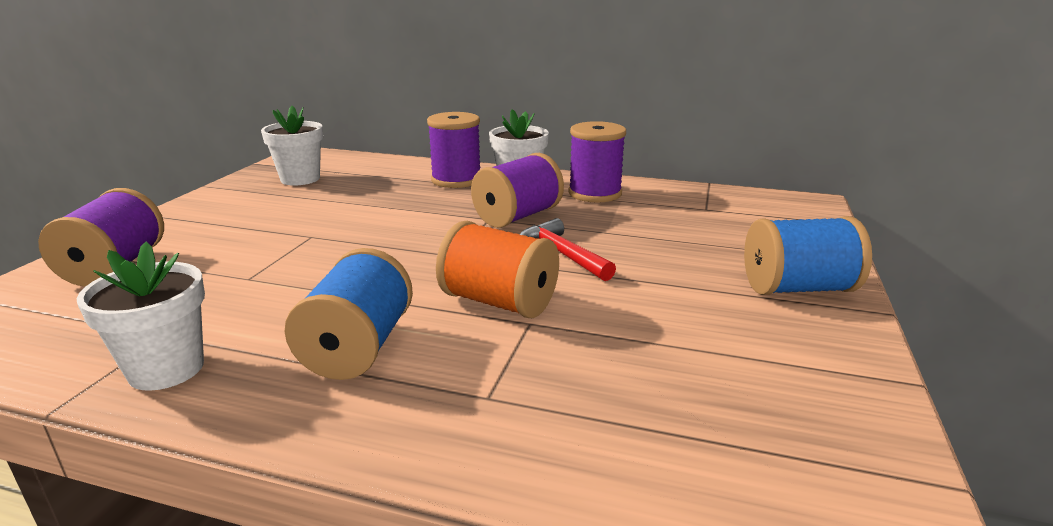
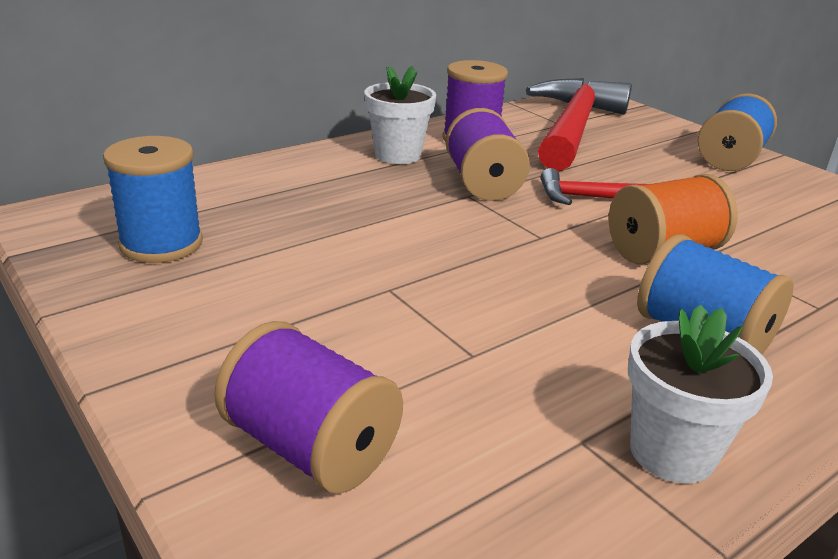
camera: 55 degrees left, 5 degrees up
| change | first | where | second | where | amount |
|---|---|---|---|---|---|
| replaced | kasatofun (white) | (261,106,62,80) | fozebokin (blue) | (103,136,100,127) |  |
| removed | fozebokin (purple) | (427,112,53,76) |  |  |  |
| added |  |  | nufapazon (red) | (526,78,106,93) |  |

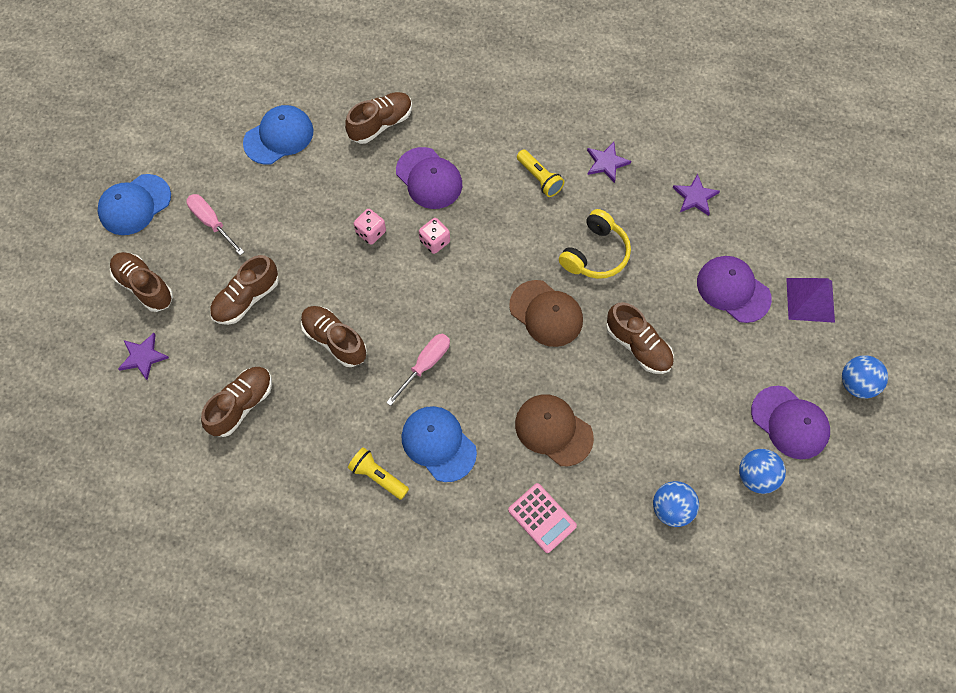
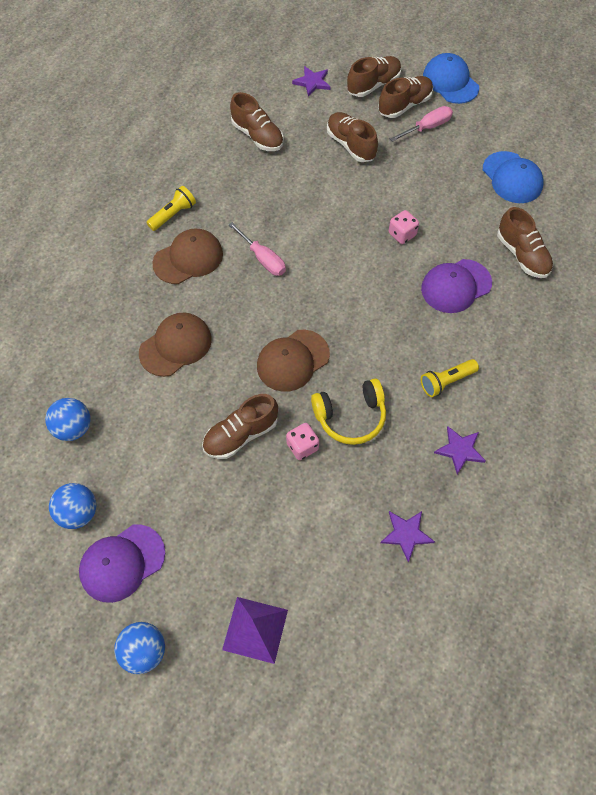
camera: 100 degrees right, 5 degrees down
| change | first | where | second | where | amount |
|---|---|---|---|---|---|
| turned | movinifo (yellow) | (559,209,72,70) |  | (311,378,75,67) | 60 degrees counterclockwise |
| moved | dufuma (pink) | (419,218,31,36) |  | (286,423,33,37) |  |
| removed | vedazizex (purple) | (697,256,75,67) |  |  |  |
| moved | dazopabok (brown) | (301,306,66,61) |  | (378,76,55,42) |  |
| recoloured | vedazizex (blue) | (401,406,76,76) | vedazizex (brown) | (152,228,71,56) |  |
| removed | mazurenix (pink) | (508,483,69,70) |  |  |  |

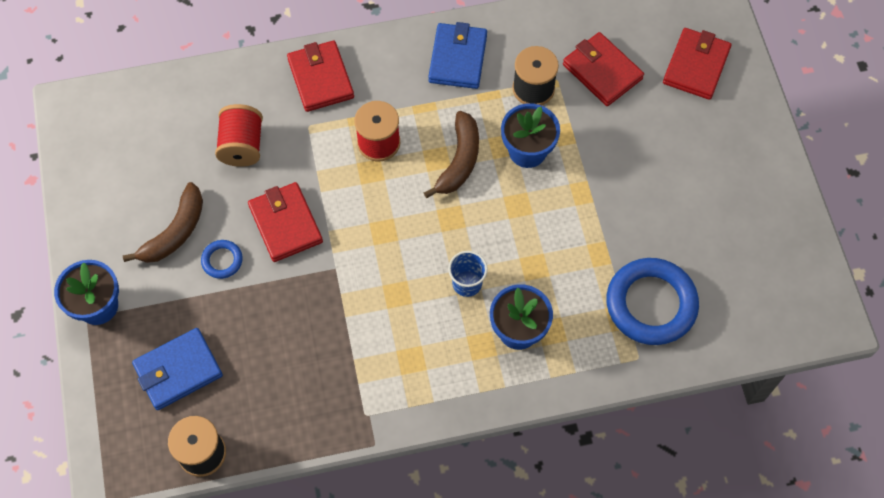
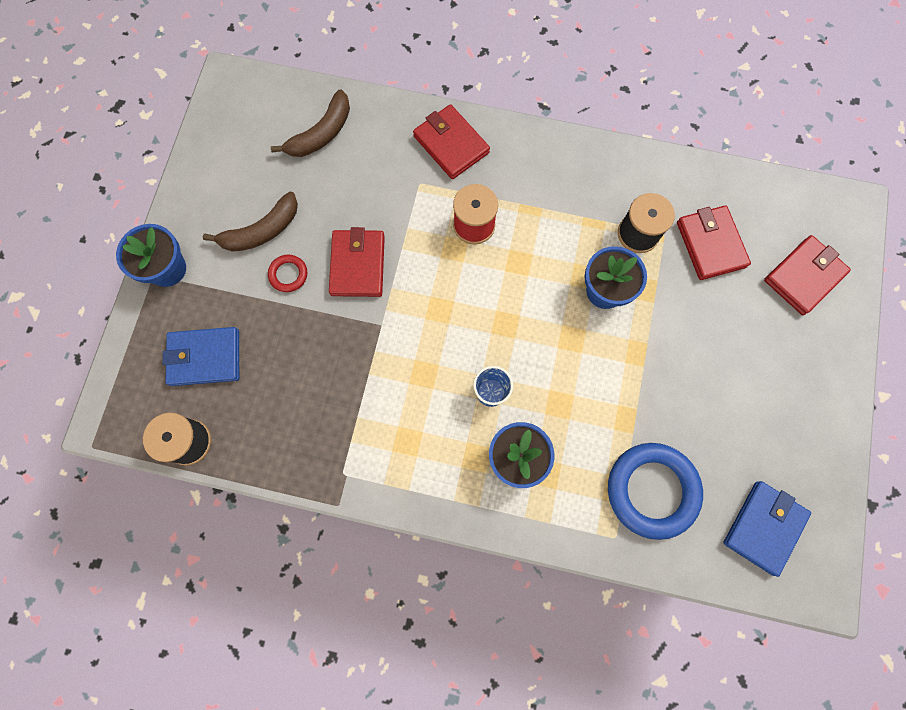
camera: 25 degrees right, 10 degrees up
| change | first | where | second | where | amount |
|---|---|---|---|---|---|
| moved | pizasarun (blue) | (428,22,59,67) |  | (723,481,88,96) |  |
| turned | pizasarun (red) | (287,41,67,71) |  | (413,104,77,75) | 45 degrees counterclockwise |
| removed | fozebokin (red) | (215,104,48,63) |  |  |  |
| moved | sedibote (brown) | (424,111,55,87) |  | (271,89,79,68) |  |
| recoloured | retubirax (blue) | (201,240,42,39) | retubirax (red) | (268,255,39,37) |  |

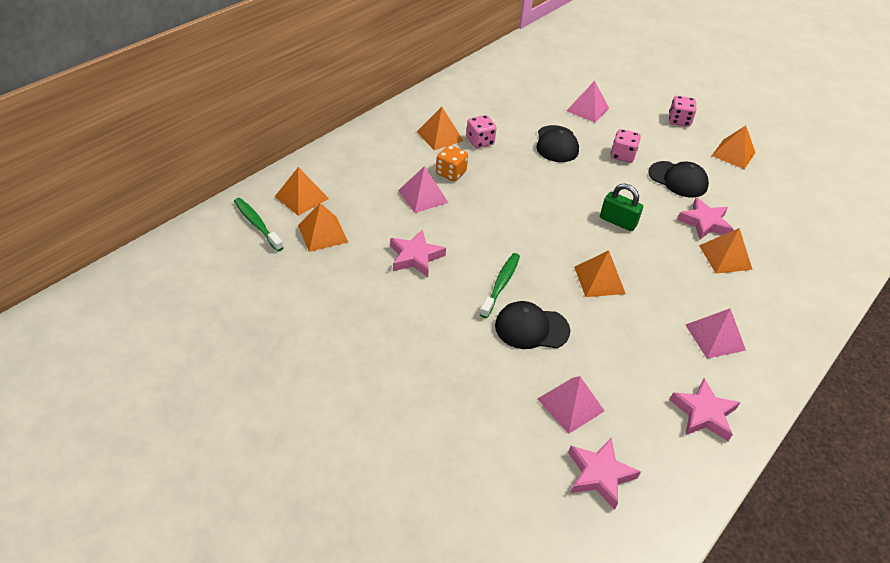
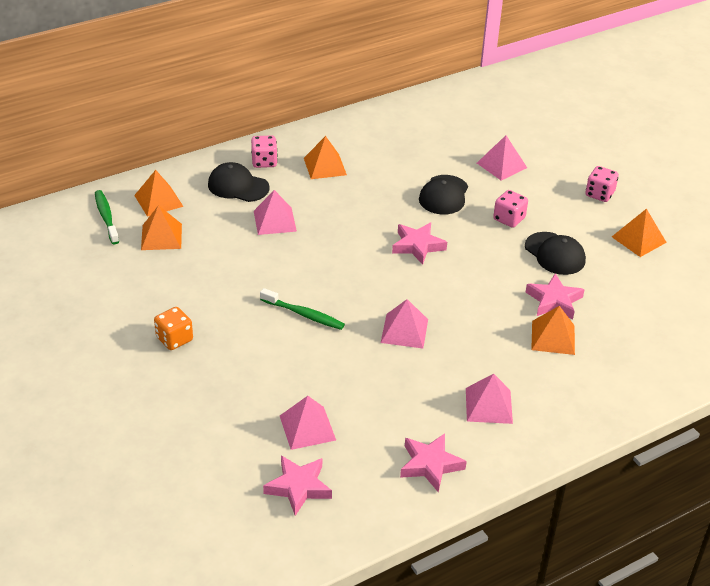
camera: 20 degrees right, 5 degrees down
| change | first | where | second | where | amount |
|---|---|---|---|---|---|
| moved | dufuma (pink) | (466,115,31,33) |  | (251,135,27,33) |  |
| moved | dufuma (orange) | (436,145,32,36) |  | (154,307,39,43) |  |
| removed | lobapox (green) | (600,184,43,47) |  |  |  |
| moved | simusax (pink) | (390,230,56,47) |  | (392,222,55,43) |  |
| recoloured | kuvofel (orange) | (574,250,52,47) | kuvofel (pink) | (381,299,47,50) |  |
| turned | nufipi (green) | (480,253,40,65) |  | (260,288,85,42) | 75 degrees clockwise |
| moved | vedazizex (black) | (495,301,75,48) |  | (208,162,62,40) |  |

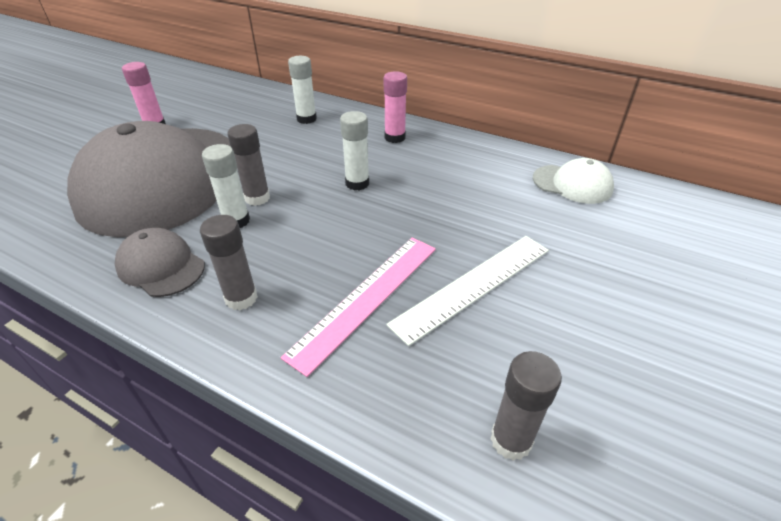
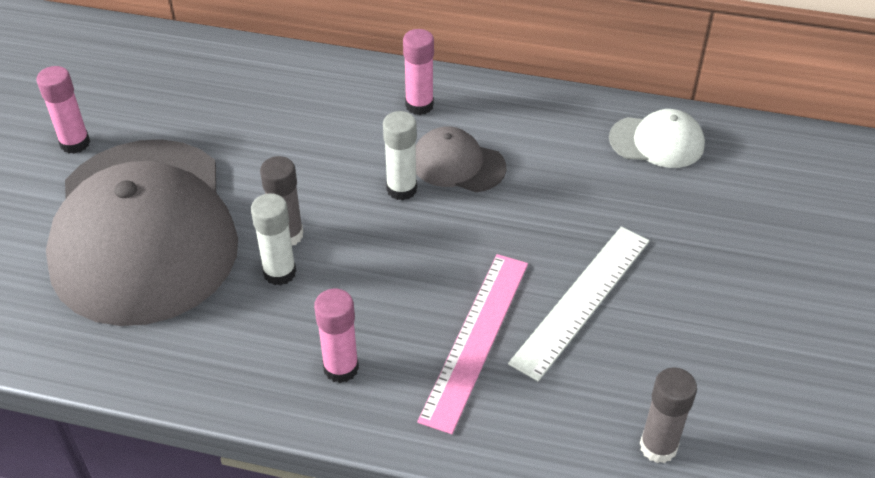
camera: 15 degrees left, 5 degrees up
| change | first | where | second | where | amount |
|---|---|---|---|---|---|
| removed | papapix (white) | (288,56,29,68) |  |  |  |
| recoloured | papapix (grey) | (200,215,58,95) | papapix (pink) | (314,289,45,94) |  |
| moved | vedazizex (grey) | (115,228,90,69) |  | (416,127,90,65) |  |

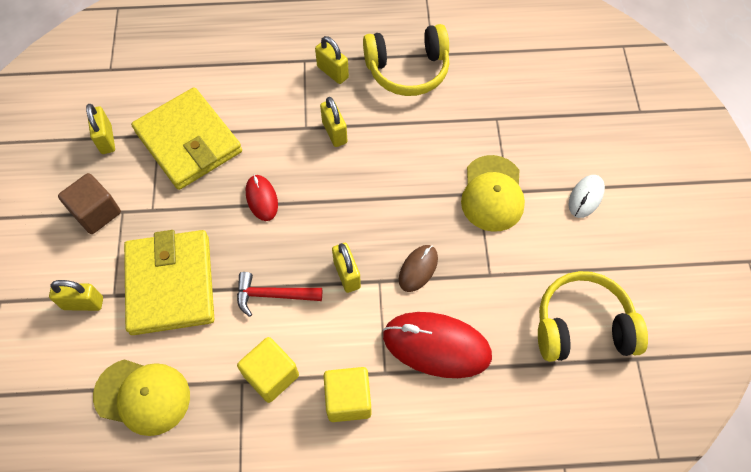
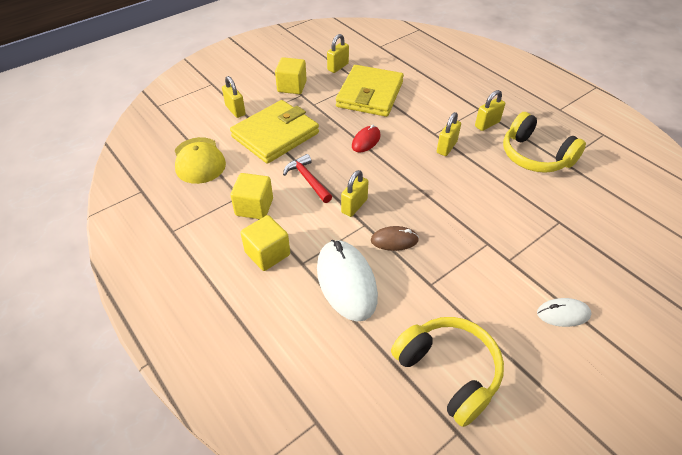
camera: 55 degrees right, 15 degrees down
| change | first | where | second | where | amount |
|---|---|---|---|---|---|
| turned | lobapox (yellow) | (315,36,34,48) |  | (475,90,30,41) | 45 degrees clockwise |
| removed | vedazizex (yellow) | (461,155,64,77) |  |  |  |
| recoloured | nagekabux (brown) | (58,173,63,61) | nagekabux (yellow) | (275,57,32,37) |  |
| recoloured | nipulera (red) | (383,312,109,66) | nipulera (white) | (317,240,61,81) |  |

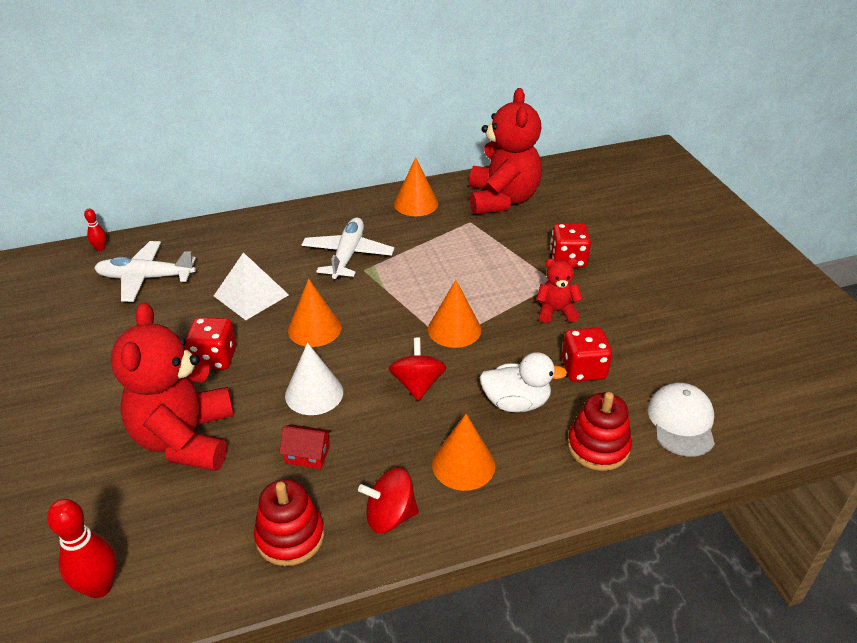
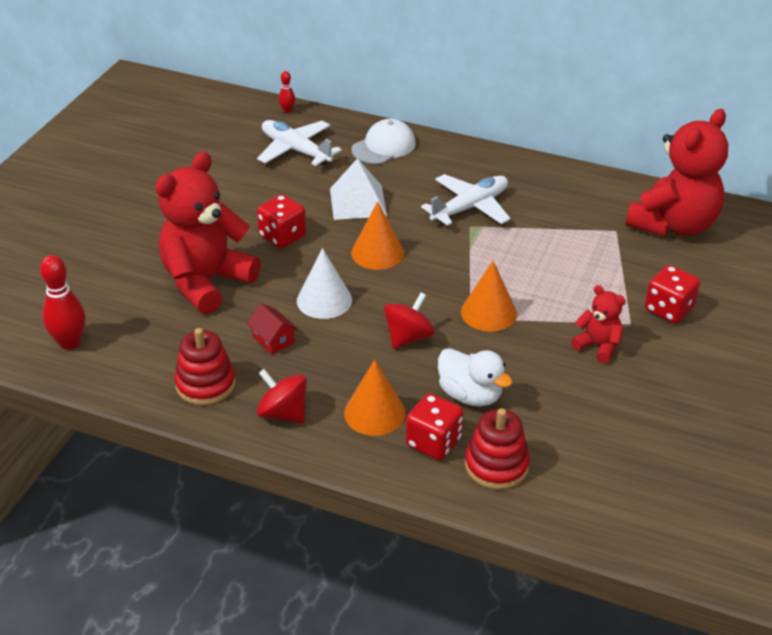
camera: 40 degrees right, 0 degrees up
| change | first | where | second | where | amount |
|---|---|---|---|---|---|
| removed | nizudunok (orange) | (394,157,44,59) |  |  |  |
| moved | dufuma (red) | (562,327,50,55) |  | (406,393,58,67) |  |
| moved | vedazizex (white) | (648,383,67,74) |  | (351,119,65,45) |  |

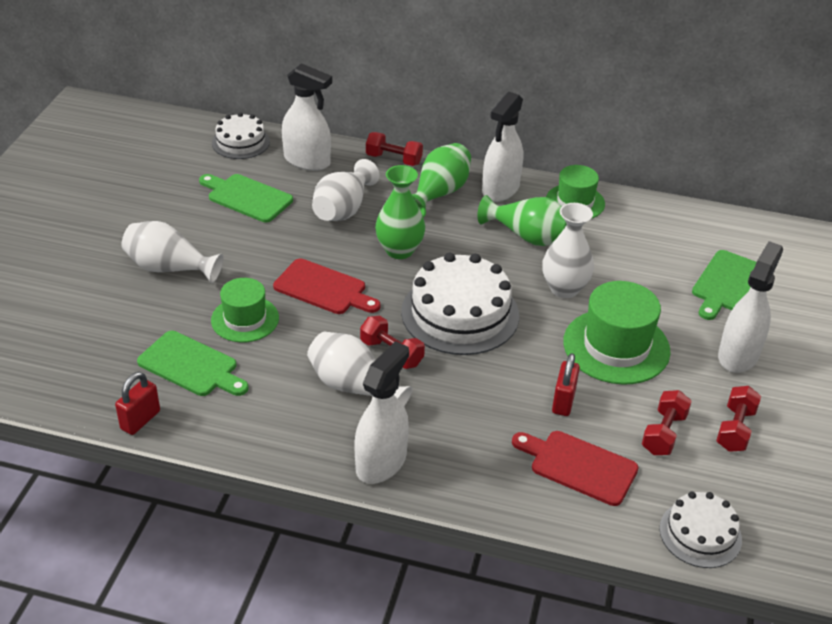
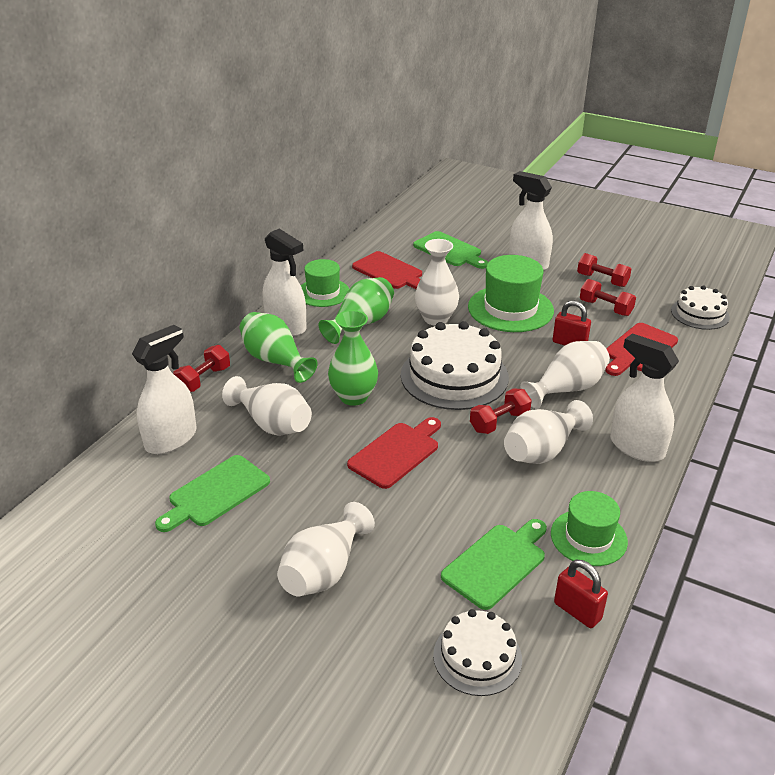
camera: 75 degrees left, 5 degrees down
| change | first | where | second | where | amount |
|---|---|---|---|---|---|
| moved | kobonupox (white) | (212,112,58,47) |  | (433,609,89,87) |  |
| moved | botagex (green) | (211,278,68,64) |  | (551,491,77,75) |  |
| added |  |  | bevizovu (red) | (352,251,70,38) |  |
| added |  |  | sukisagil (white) | (520,341,90,68) |  |

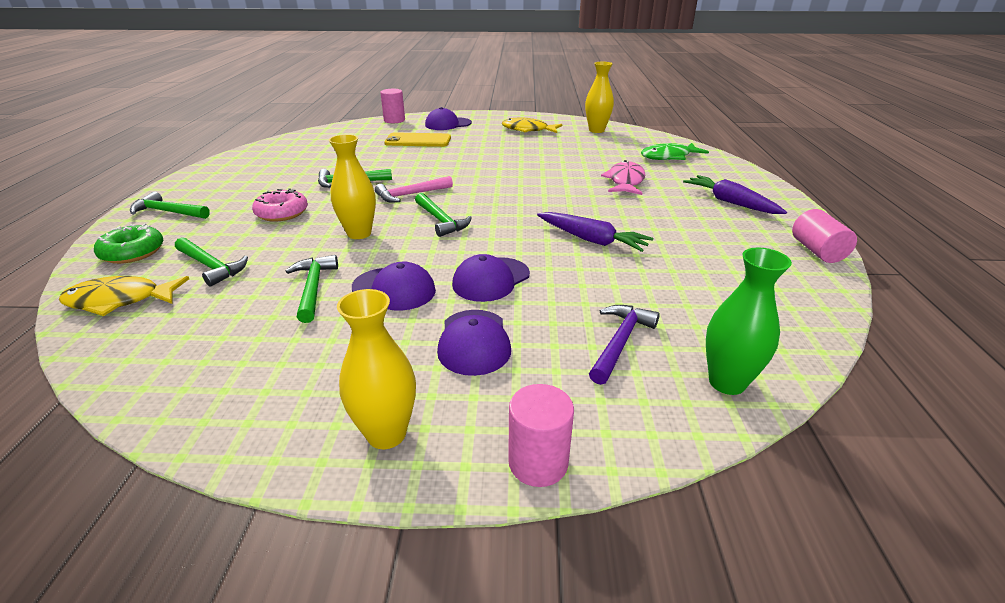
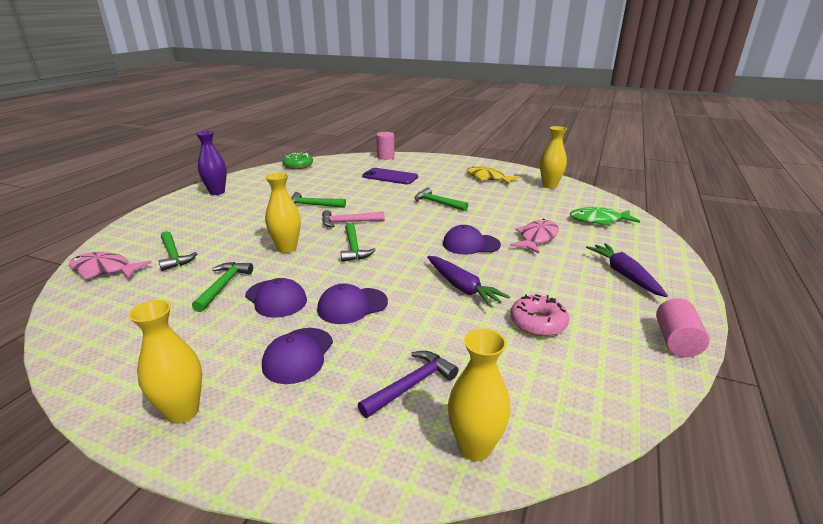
camera: 20 degrees right, 5 degrees down
| change | first | where | second | where | amount |
|---|---|---|---|---|---|
| moved | vedazizex (purple) | (425,107,47,23) |  | (443,225,58,30) |  |
| recoloured | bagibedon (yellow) | (384,132,67,15) | bagibedon (purple) | (363,168,55,16) |  |
| moved | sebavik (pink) | (252,188,56,34) |  | (510,294,59,42) |  |
| moved | nufapazon (green) | (130,191,80,28) |  | (415,188,53,23) |  |
| moved | sebavik (green) | (94,223,70,41) |  | (282,152,31,17) |  |
| recoloured | sukisagil (green) | (706,247,86,148) | sukisagil (yellow) | (448,329,63,132) |  |
| recoloured | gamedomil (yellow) | (59,276,130,40) | gamedomil (pink) | (69,252,83,27) |  |
| removed | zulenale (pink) | (508,384,66,103) |  |  |  |
| added |  |  | sukisagil (purple) | (196,131,31,64) |  |

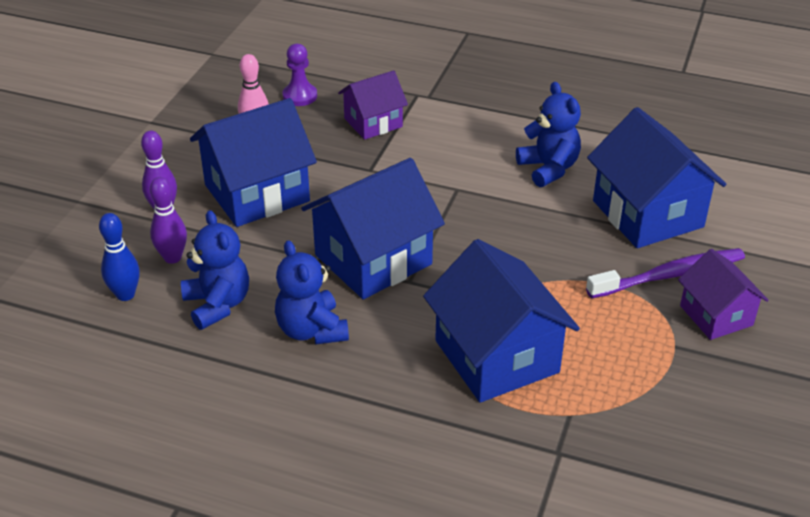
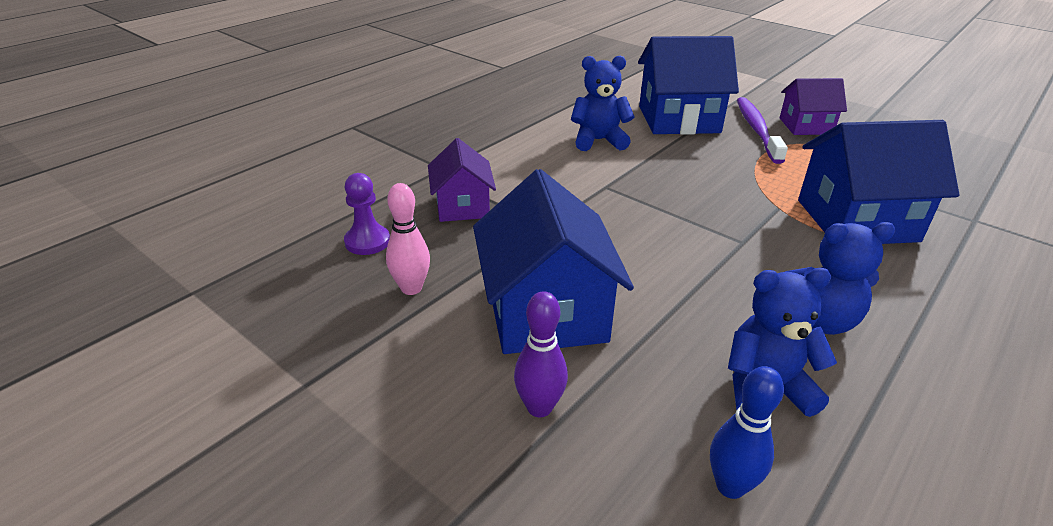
camera: 70 degrees left, 5 degrees down
| change | first | where | second | where | amount |
|---|---|---|---|---|---|
| removed | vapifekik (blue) | (301,158,144,141) |  |  |  |
| removed | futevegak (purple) | (150,177,37,87) |  |  |  |

